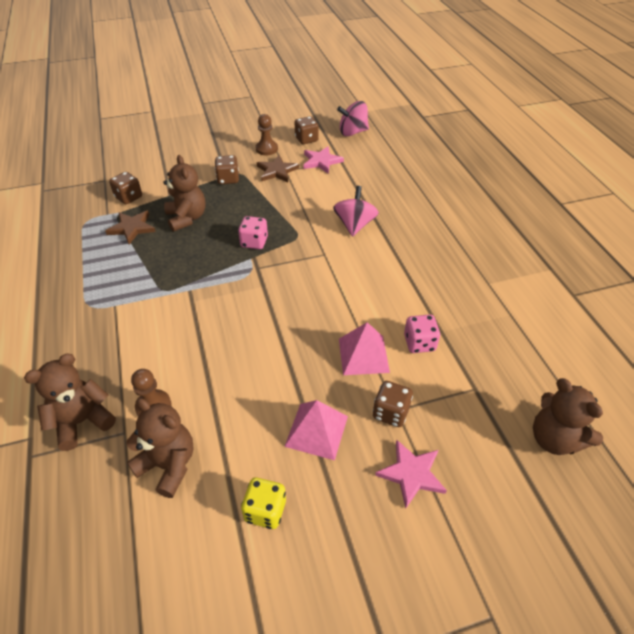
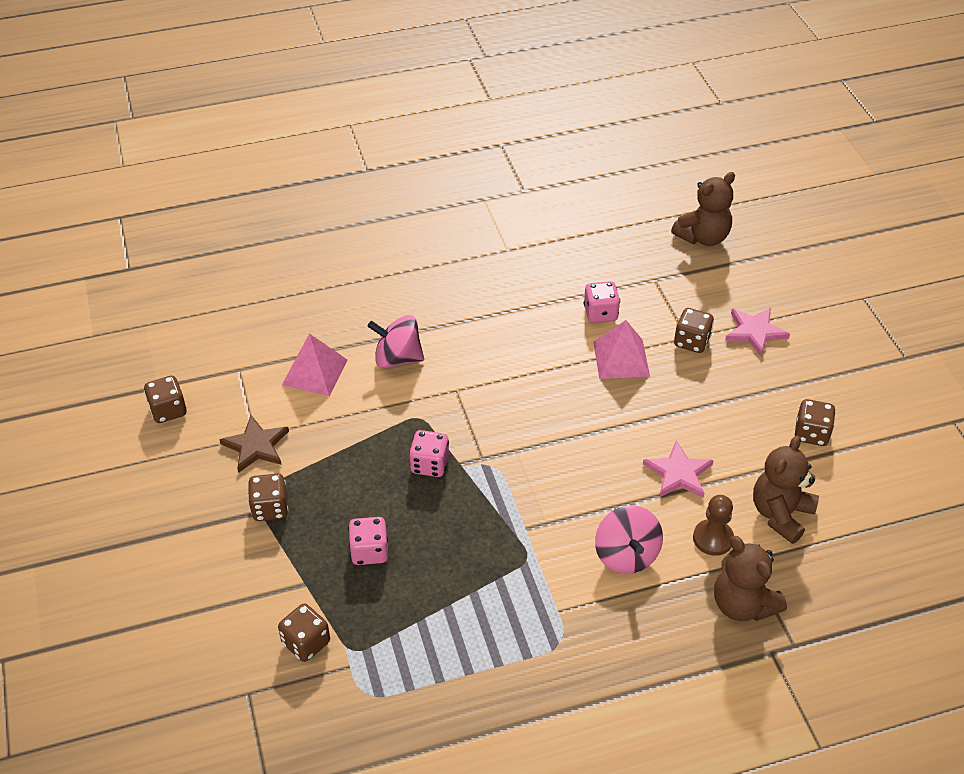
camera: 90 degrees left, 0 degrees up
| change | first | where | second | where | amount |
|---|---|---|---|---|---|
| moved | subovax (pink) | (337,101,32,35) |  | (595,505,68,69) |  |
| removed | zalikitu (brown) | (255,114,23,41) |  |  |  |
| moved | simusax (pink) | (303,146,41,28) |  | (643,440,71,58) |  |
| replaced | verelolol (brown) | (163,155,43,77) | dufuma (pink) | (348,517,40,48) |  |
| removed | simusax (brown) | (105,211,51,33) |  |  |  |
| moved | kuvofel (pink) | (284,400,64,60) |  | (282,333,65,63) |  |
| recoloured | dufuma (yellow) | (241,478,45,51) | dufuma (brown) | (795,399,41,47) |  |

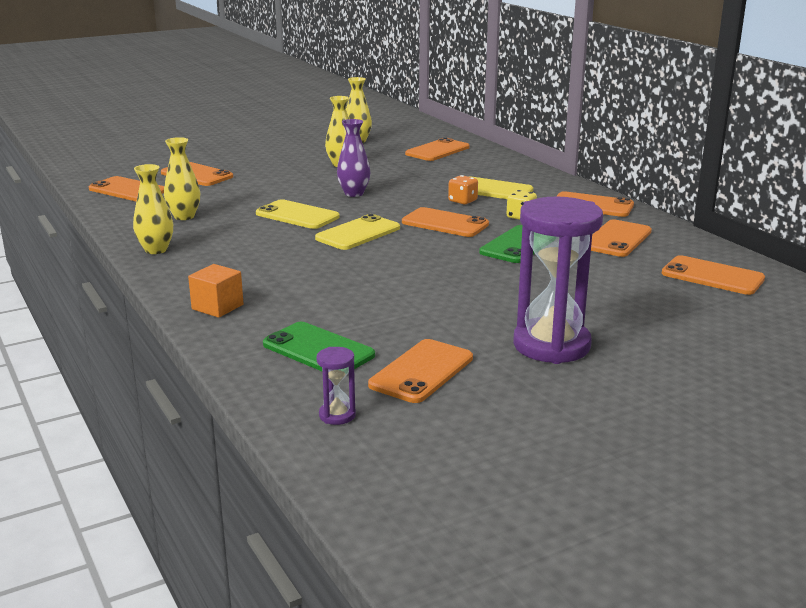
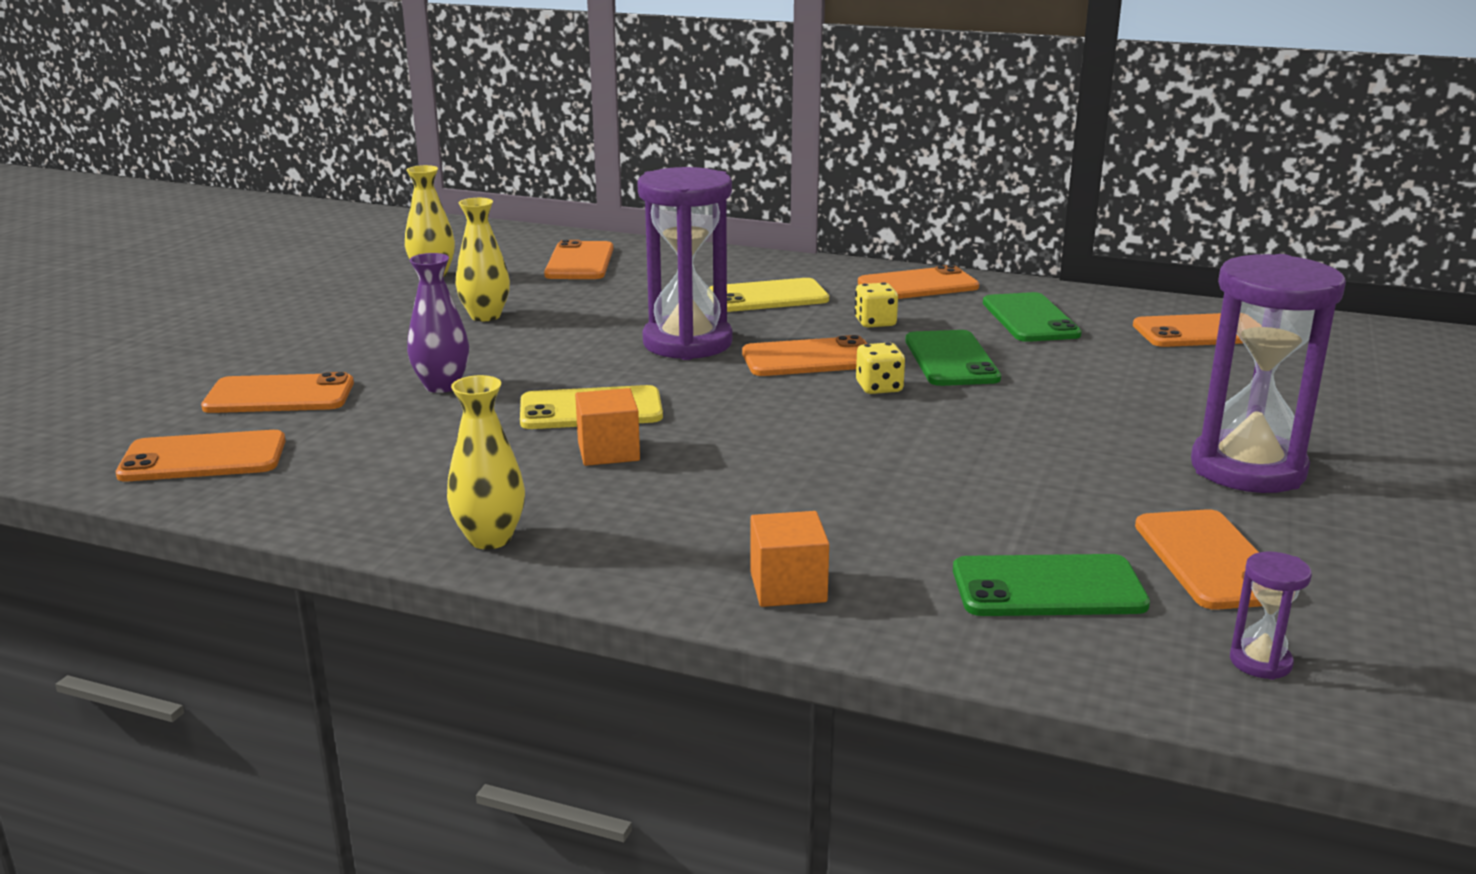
camera: 40 degrees left, 0 degrees up
| change | first | where | second | where | amount |
|---|---|---|---|---|---|
| moved | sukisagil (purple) | (337,119,33,78) |  | (407,253,62,140) |  |
| removed | sukisagil (yellow) | (164,137,36,83) |  |  |  |
| removed | dufuma (orange) | (448,175,30,29) |  |  |  |
| removed | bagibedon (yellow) | (315,214,85,36) |  |  |  |
| recoloured | bagibedon (orange) | (591,219,61,38) | bagibedon (green) | (983,292,99,50) |  |
| added |  |  | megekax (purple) | (637,167,96,193) |  |
| added |  |  | dufuma (yellow) | (856,342,49,52) |  |
| added |  |  | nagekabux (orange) | (575,388,65,78) |  |

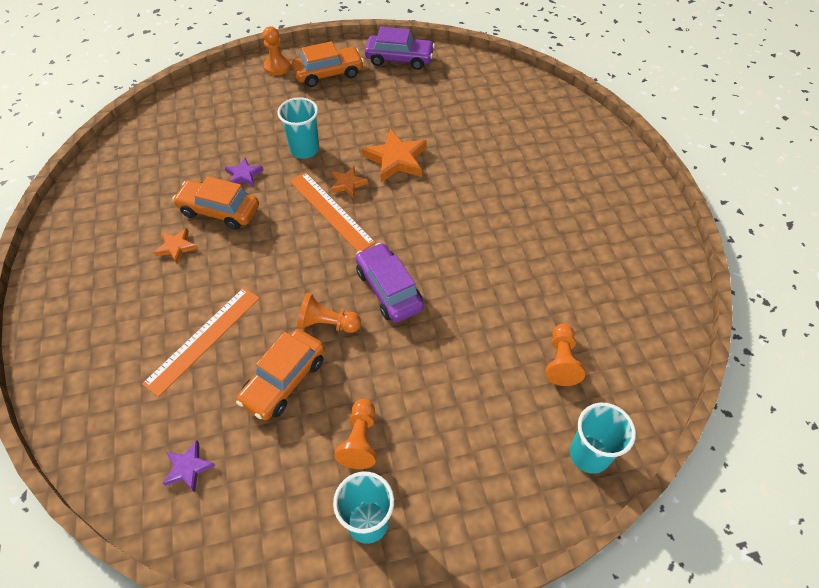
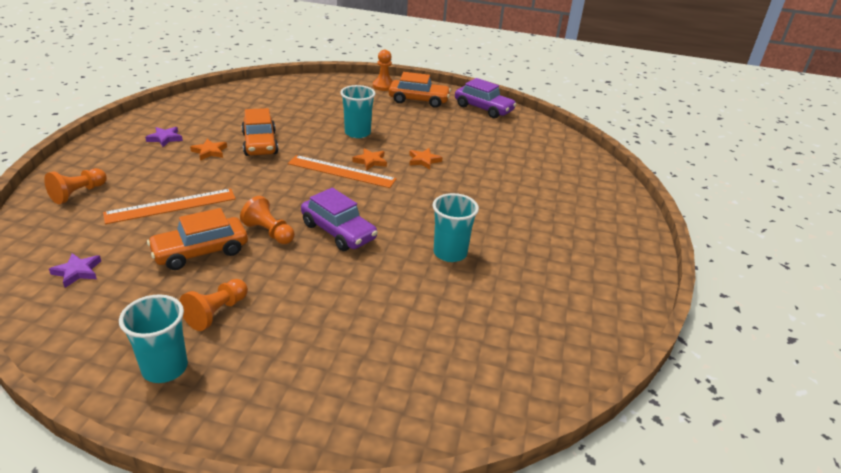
camera: 25 degrees right, 20 degrees down
| change | first | where | second | where | amount |
|---|---|---|---|---|---|
| resized | simusax (orange) | (362,129,65,53) |  | (409,148,33,22) | x0.57 |
| moved | simusax (purple) | (225,158,39,29) |  | (145,127,38,20) |  |
| turned | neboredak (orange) | (290,172,86,80) |  | (288,155,108,33) | 60 degrees counterclockwise |
| turned | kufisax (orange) | (172,176,87,54) |  | (241,108,38,48) | 150 degrees counterclockwise |
| turned | kufisax (purple) | (356,243,68,80) |  | (301,188,77,63) | 135 degrees clockwise |
| moved | zalikitu (orange) | (546,324,39,62) |  | (44,168,63,36) |  |
| moved | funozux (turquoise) | (570,403,66,71) |  | (433,193,46,69) |  |

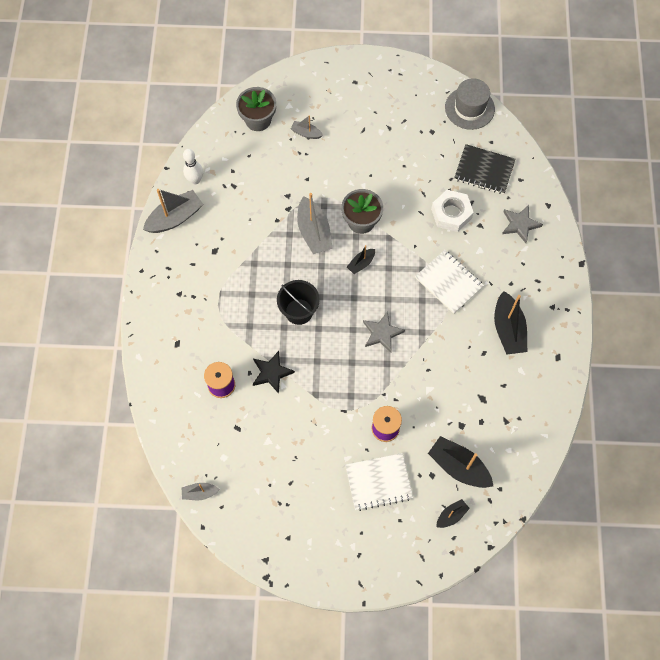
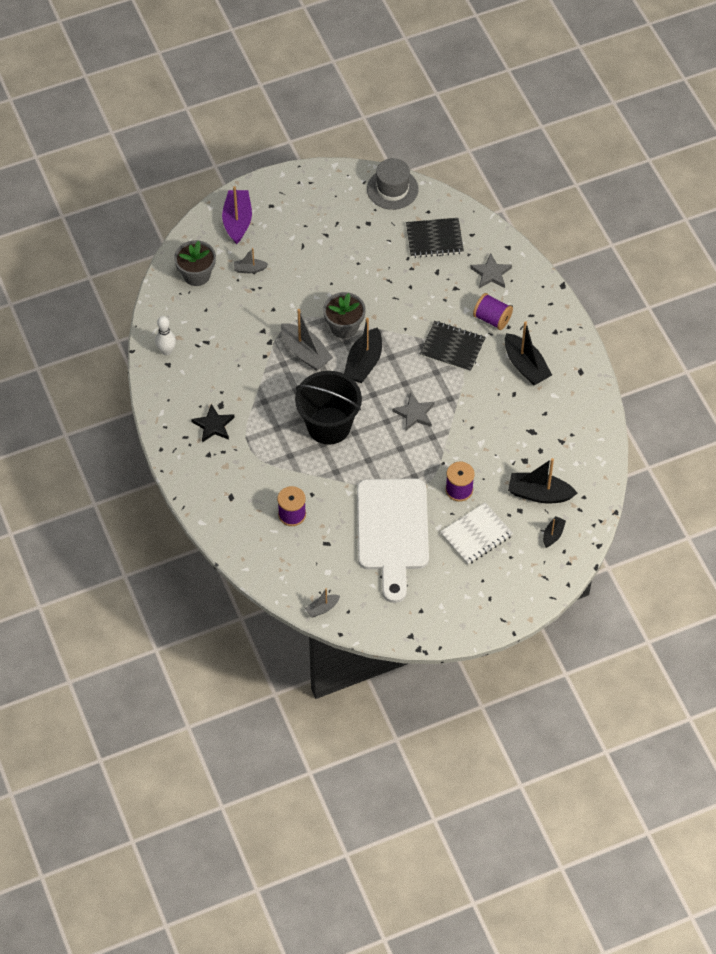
camera: 25 degrees left, 10 degrees down
| change | first | where | second | where | amount |
|---|---|---|---|---|---|
| removed | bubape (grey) | (143,189,60,44) |  |  |  |
| removed | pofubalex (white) | (431,190,43,42) |  |  |  |
| resized | bubape (black) | (347,245,28,29) |  | (344,318,38,65) | x1.88 |
| recoloured | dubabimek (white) | (415,250,69,64) | dubabimek (black) | (419,321,67,51) |  |
| resized | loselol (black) | (277,280,43,45) |  | (295,371,67,74) | x1.56 |
| moved | simusax (black) | (253,351,42,43) |  | (191,404,44,39) |  |
| added |  |  | bubape (purple) | (222,186,30,58) |  |
| added |  |  | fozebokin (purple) | (473,293,40,37) |  |
| added |  |  | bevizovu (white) | (357,479,72,124) |  |

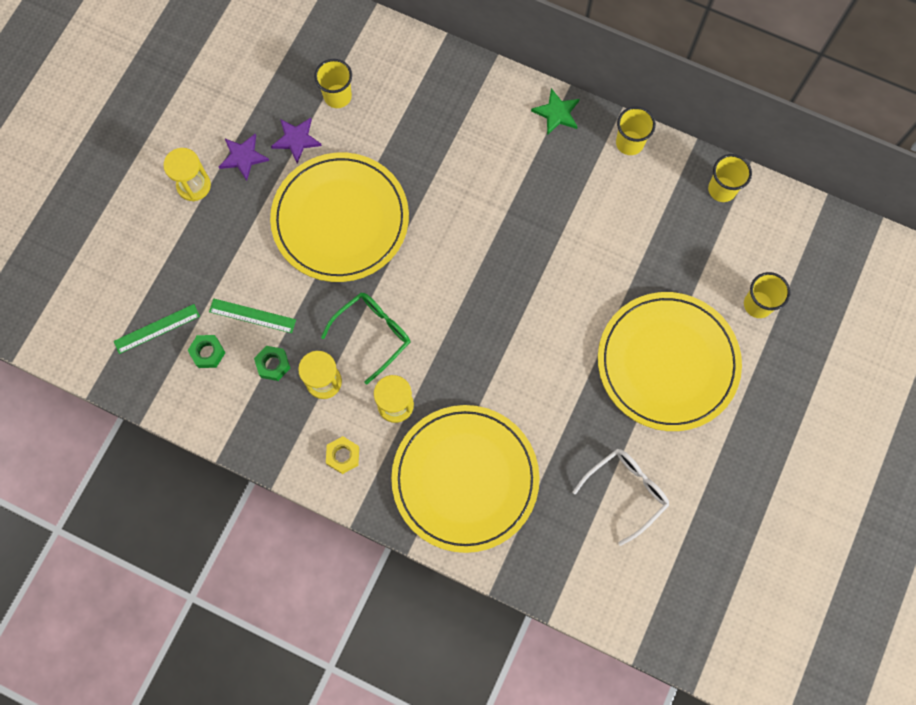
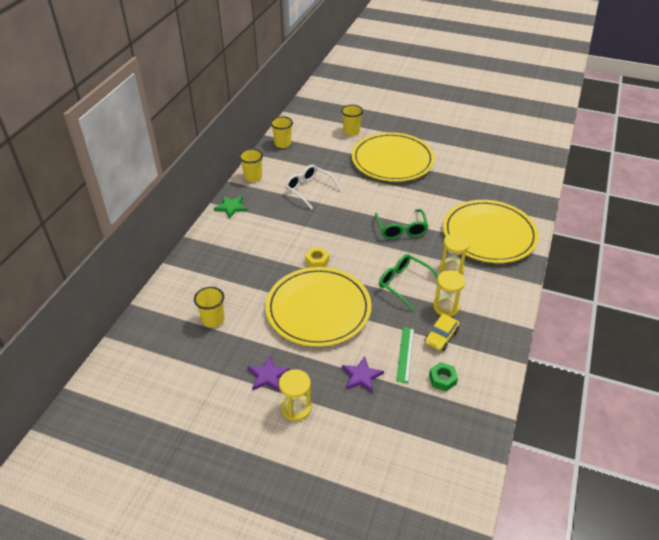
camera: 95 degrees left, 30 degrees down
| change | first | where | second | where | amount |
|---|---|---|---|---|---|
| moved | simusax (purple) | (271,118,51,45) |  | (342,356,42,37) |  |
| removed | neboredak (green) | (114,304,86,50) |  |  |  |
| replaced | pofubalex (green) | (254,346,36,35) | kufisax (yellow) | (425,314,35,37) |  |
| moved | pofubalex (yellow) | (326,436,33,38) |  | (305,248,24,19) |  |
| moved | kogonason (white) | (573,448,96,98) |  | (285,165,56,45) |  |
| added |  |  | kogonason (green) | (375,209,54,30) |  |

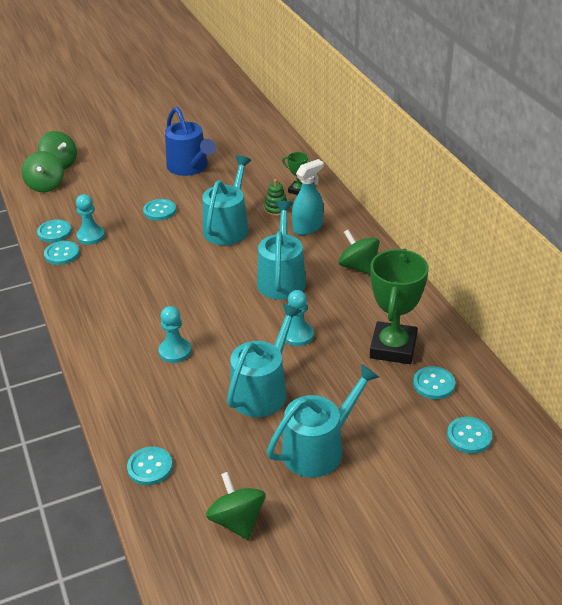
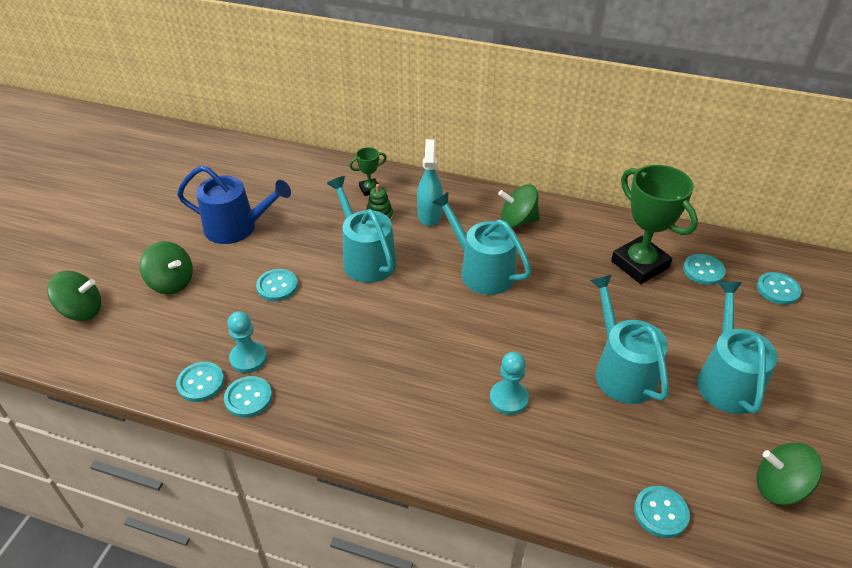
camera: 50 degrees left, 5 degrees up
| change | first | where | second | where | amount |
|---|---|---|---|---|---|
| moved | subovax (green) | (22,151,42,41) |  | (140,241,53,53) |  |
| removed | zalikitu (turquoise) | (285,290,29,56) |  |  |  |

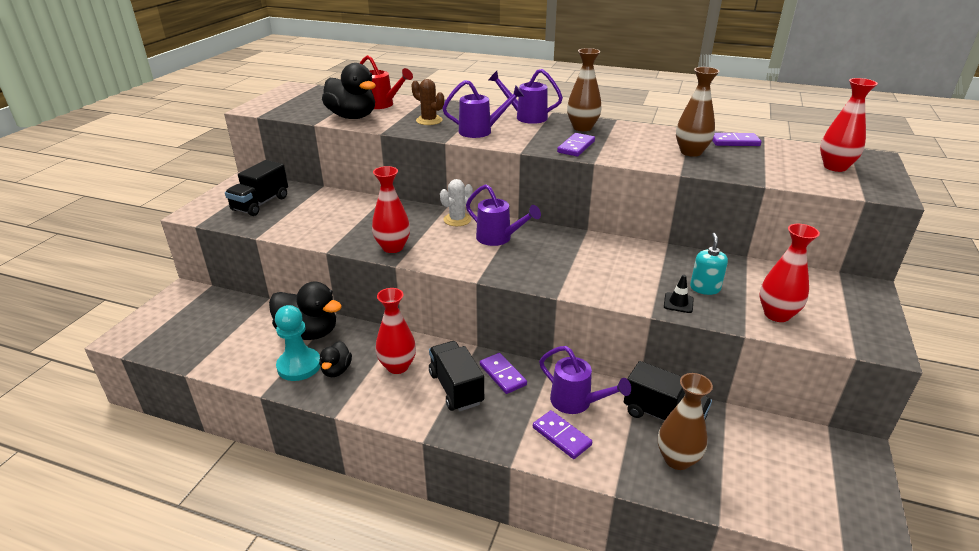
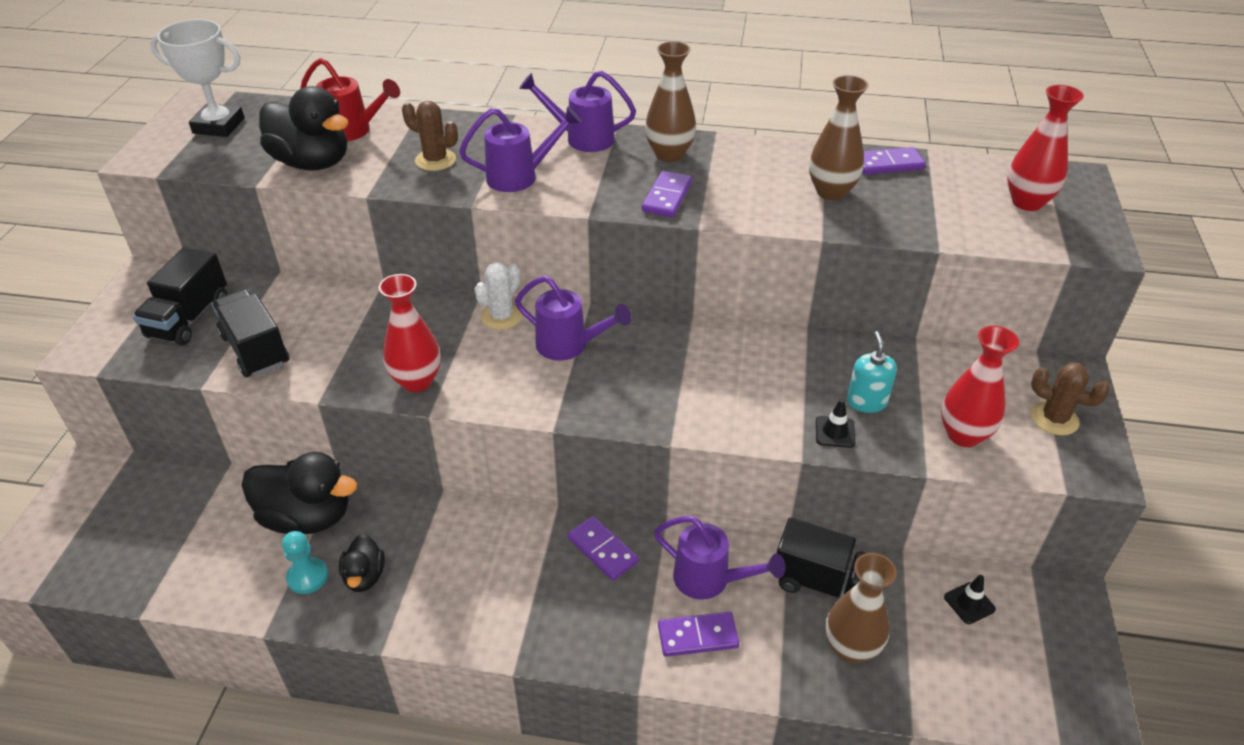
camera: 10 degrees left, 10 degrees up
| change | first | where | second | where | amount |
|---|---|---|---|---|---|
| removed | sukisagil (red) | (376,288,40,86) |  |  |  |
| resized | zalikitu (turquoise) | (275,305,45,76) |  | (282,531,46,63) | x0.64 |
| moved | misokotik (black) | (429,341,55,70) |  | (212,289,77,88) |  |
| turned | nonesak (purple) | (533,410,59,49) |  | (658,612,81,45) | 45 degrees counterclockwise |
| added |  |  | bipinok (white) | (150,19,95,118) |  |
| added |  |  | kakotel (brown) | (1031,363,79,72) |  |
| added |  |  | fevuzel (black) | (944,575,52,49) |  |

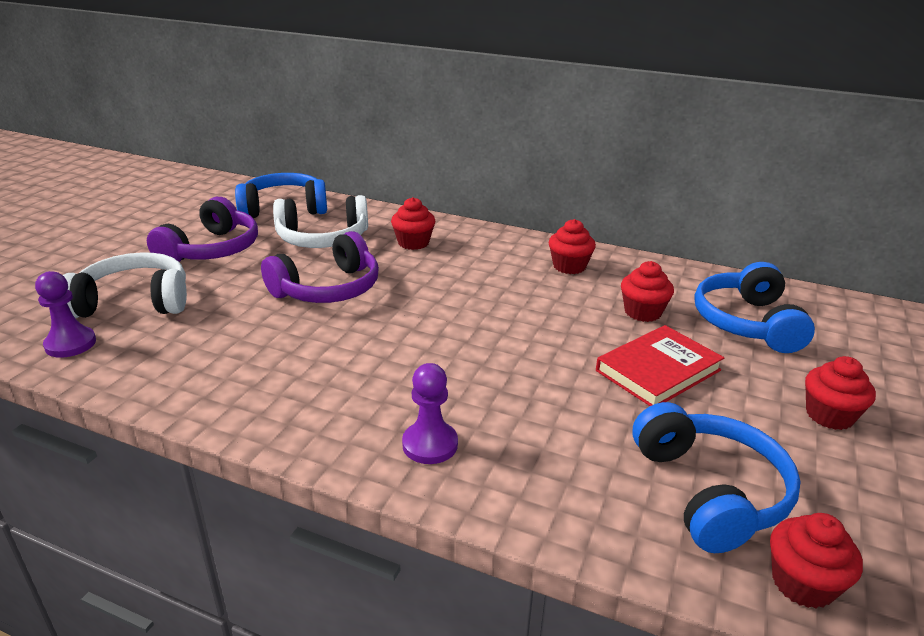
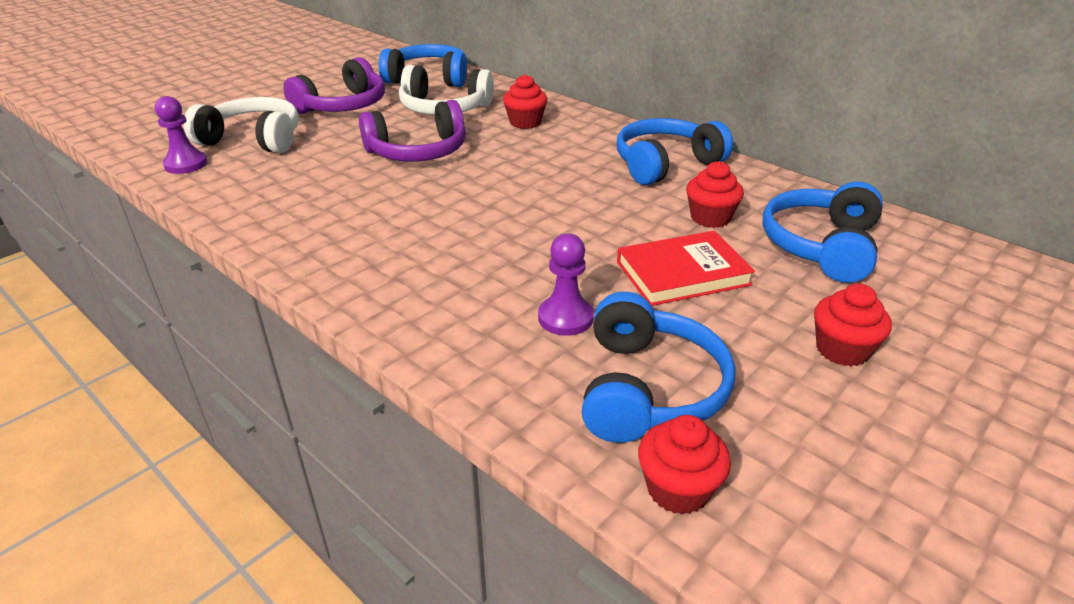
camera: 20 degrees right, 5 degrees up
| change | first | where | second | where | amount |
|---|---|---|---|---|---|
| replaced | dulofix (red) | (549,219,47,55) | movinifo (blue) | (617,118,116,67) |  |
| moved | zalikitu (purple) | (402,363,56,101) |  | (538,233,56,103) |  |

